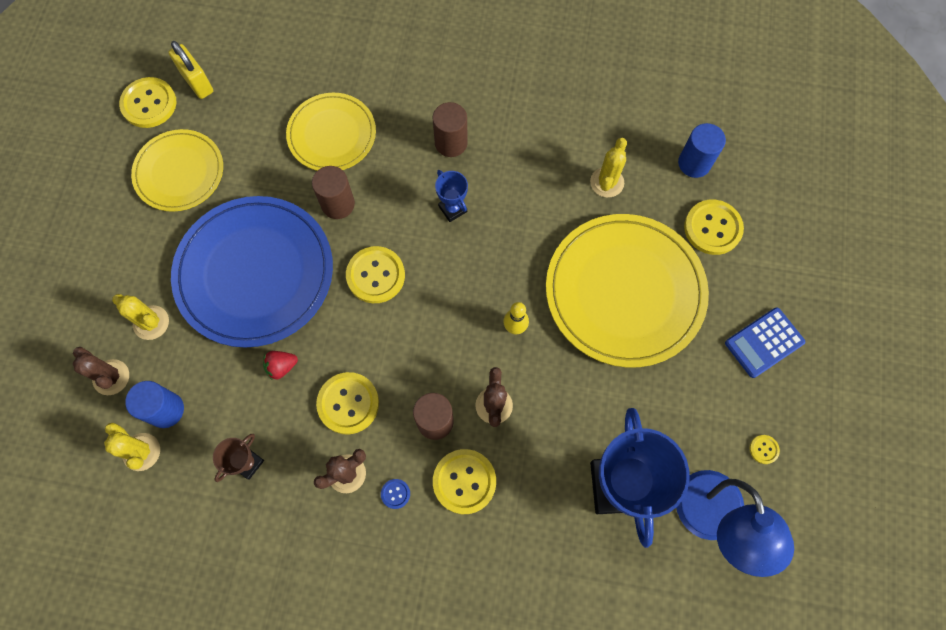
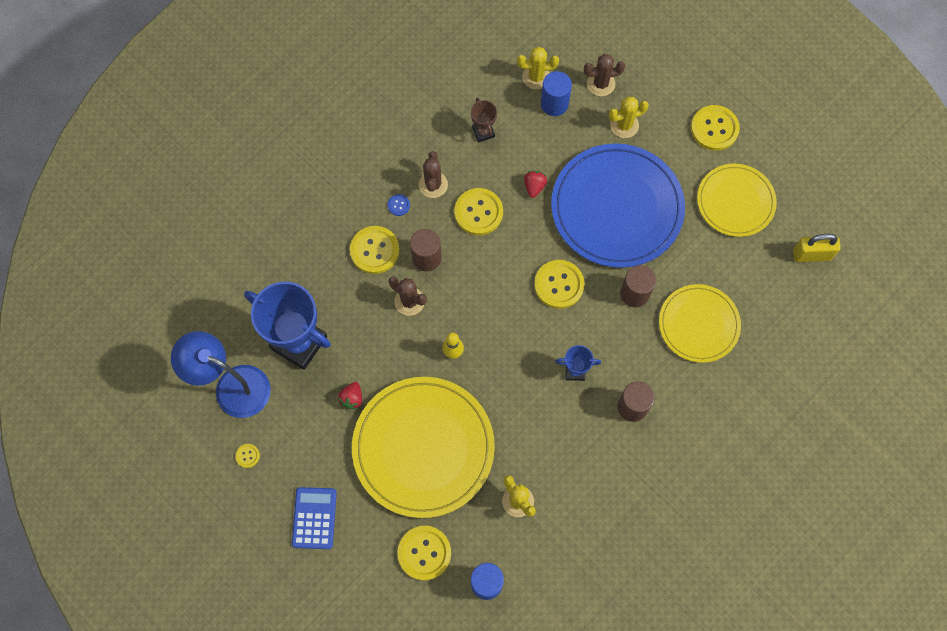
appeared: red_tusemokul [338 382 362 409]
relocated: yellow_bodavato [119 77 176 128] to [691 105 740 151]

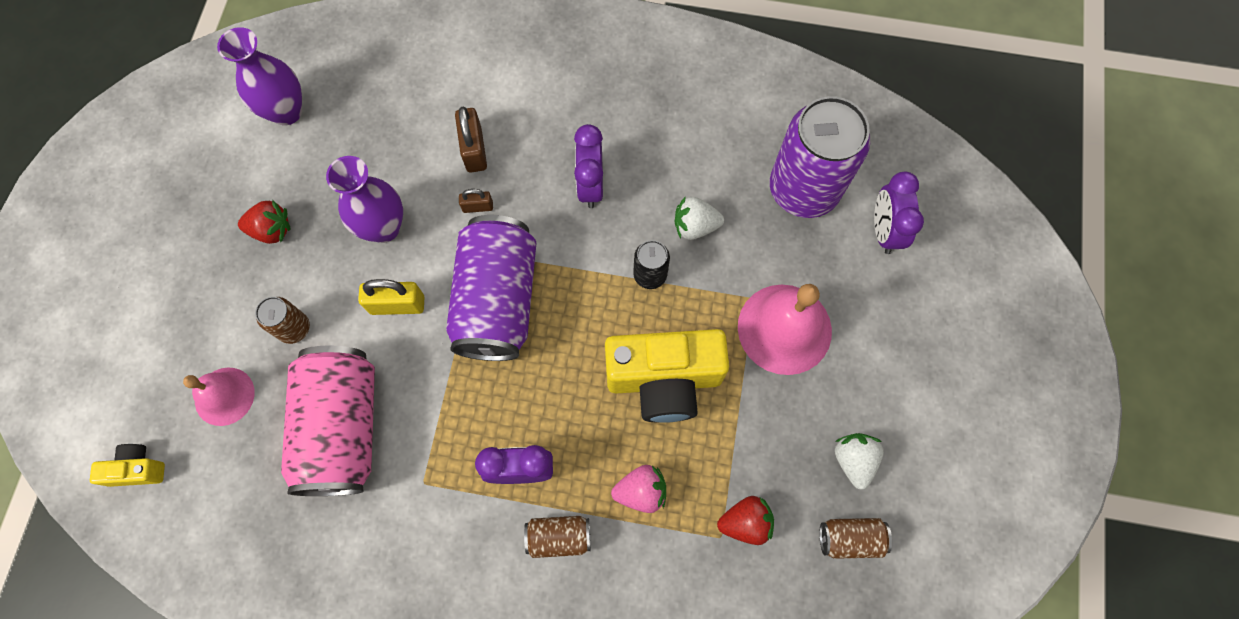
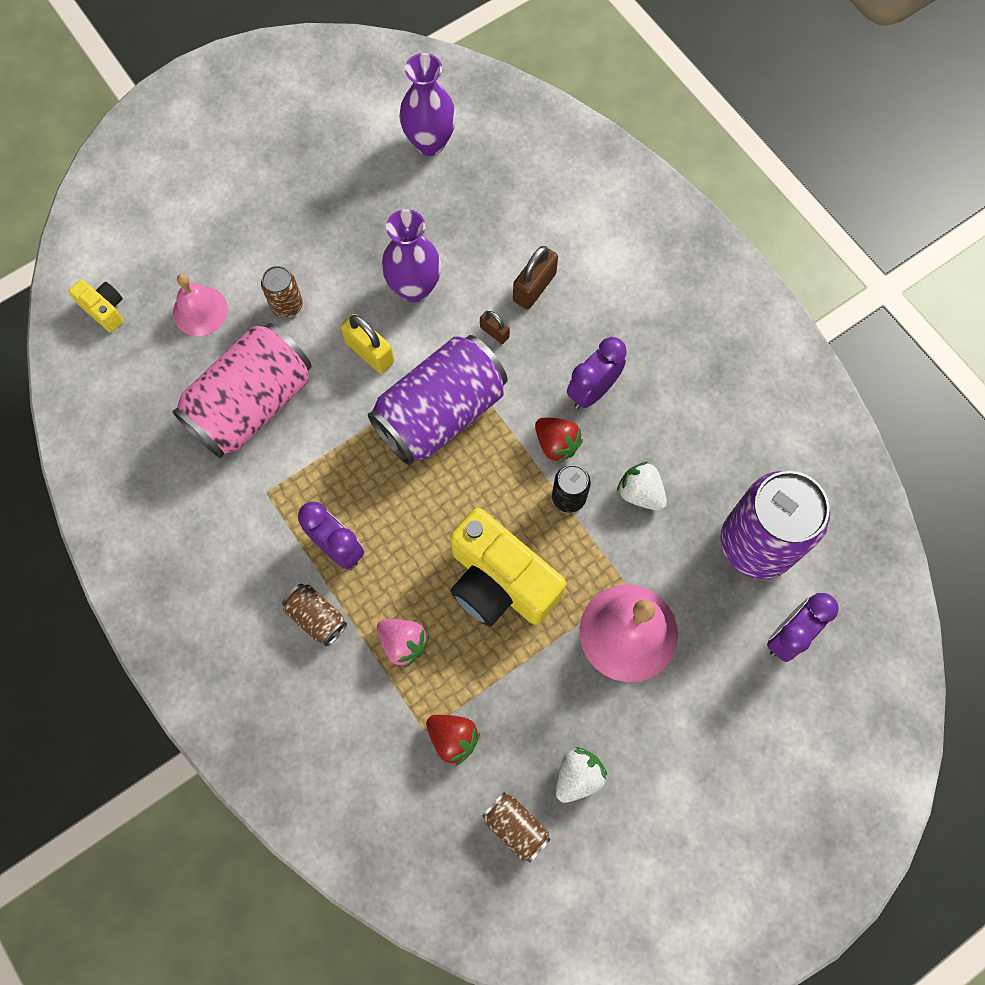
relocated: red_tusemokul [238 200 290 244] to [535 418 583 464]

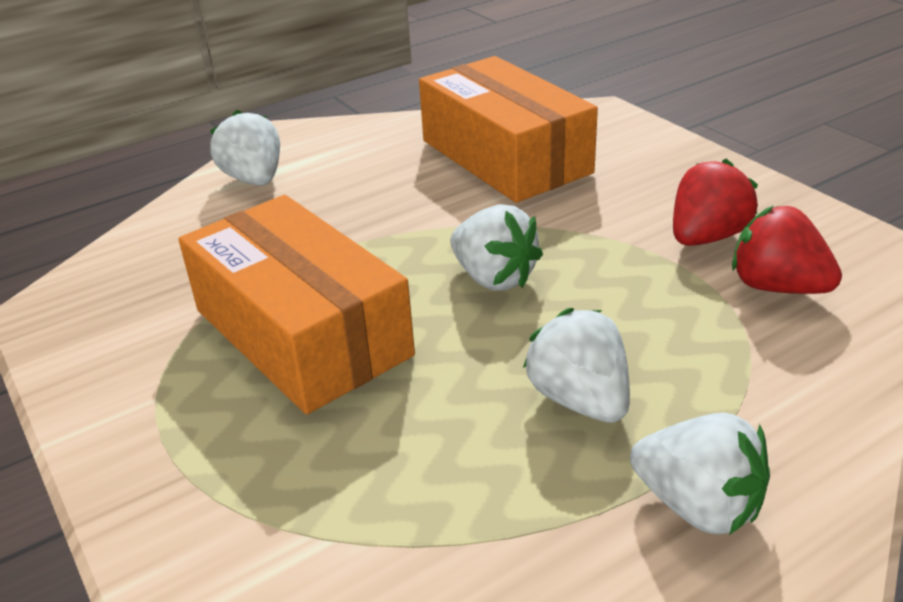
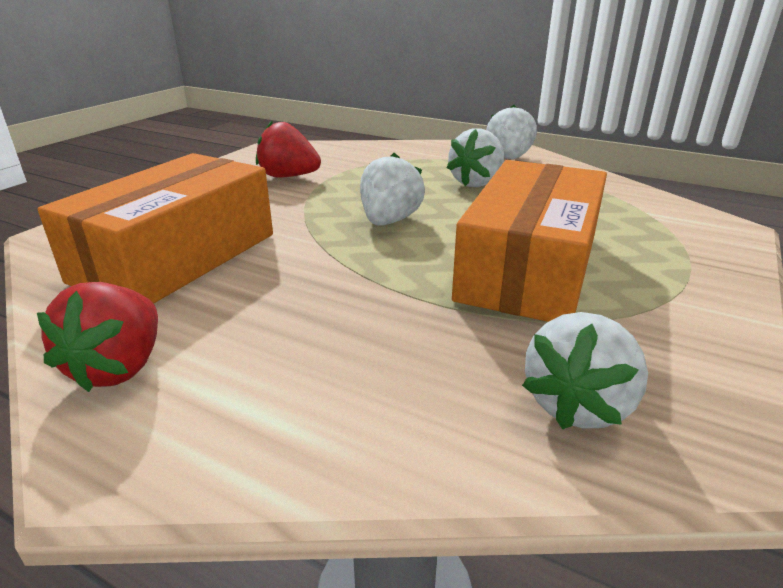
relocated: red_tusemokul [732 206 842 294] to [37 282 158 392]; white_tusemokul [210 110 280 186] to [522 312 648 429]

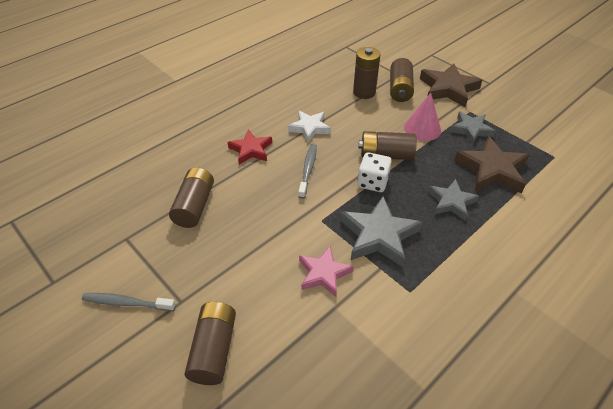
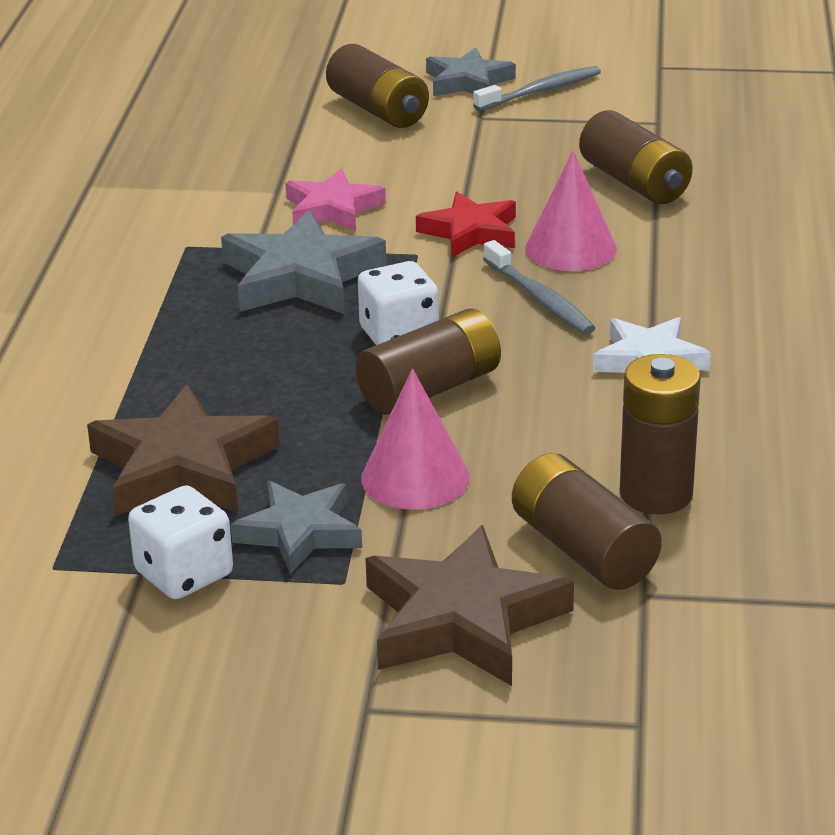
appeared: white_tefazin [128 485 233 599]; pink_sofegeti [525 151 617 271]
relocated: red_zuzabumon [228 130 272 164] to [416 192 516 257]; grey_zuzabumon [428 179 479 221] to [426 47 516 96]

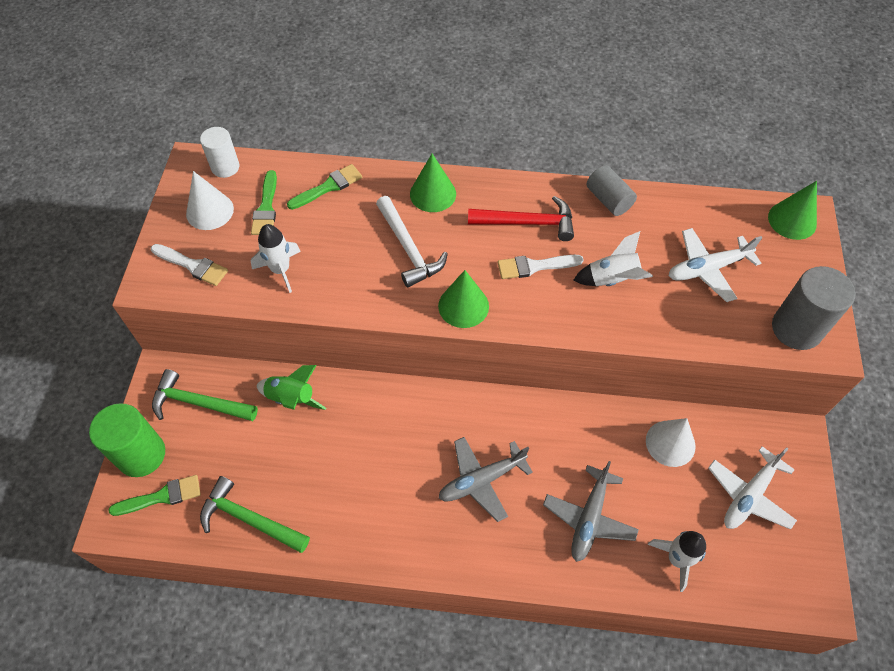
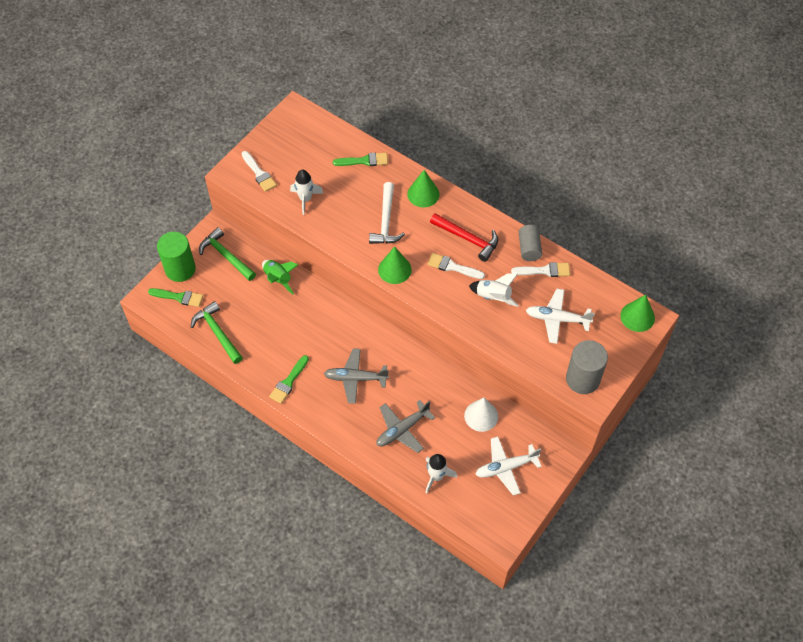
missing: white_sofegeti [186 171 234 230]; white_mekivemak [200 127 239 178]
appeared: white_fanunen [511 262 570 277]
relocated: green_fanunen [251 170 277 235] to [269 355 309 404]

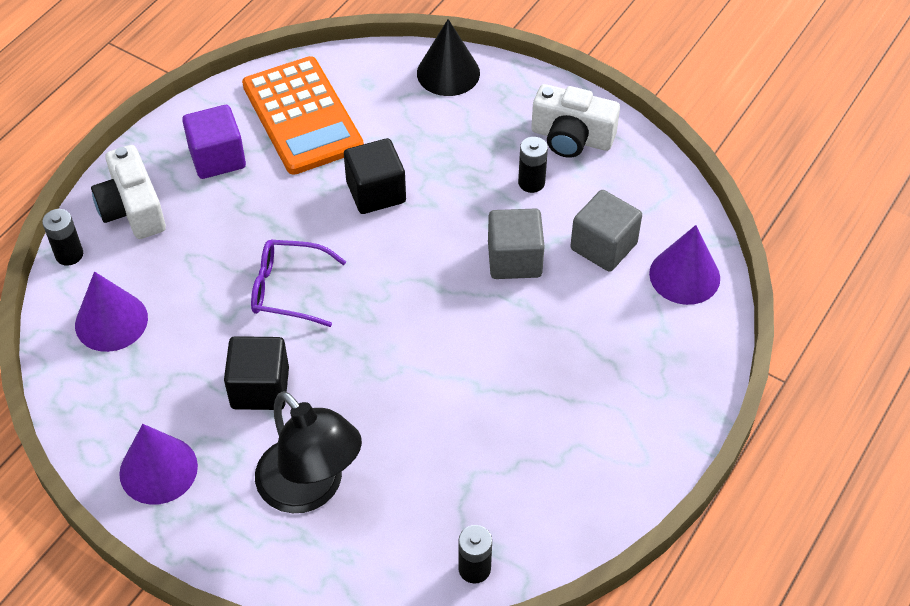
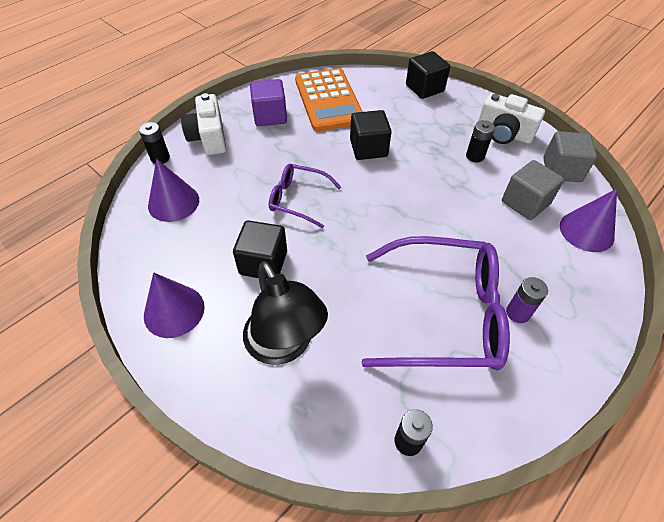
appeared: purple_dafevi [362 236 510 371]; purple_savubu [506 277 548 323]
relocated: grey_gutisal [488 208 545 279] to [543 131 597 182]
exchanged: black_sofegeti [417 19 480 96] to black_gutisal [406 51 450 99]

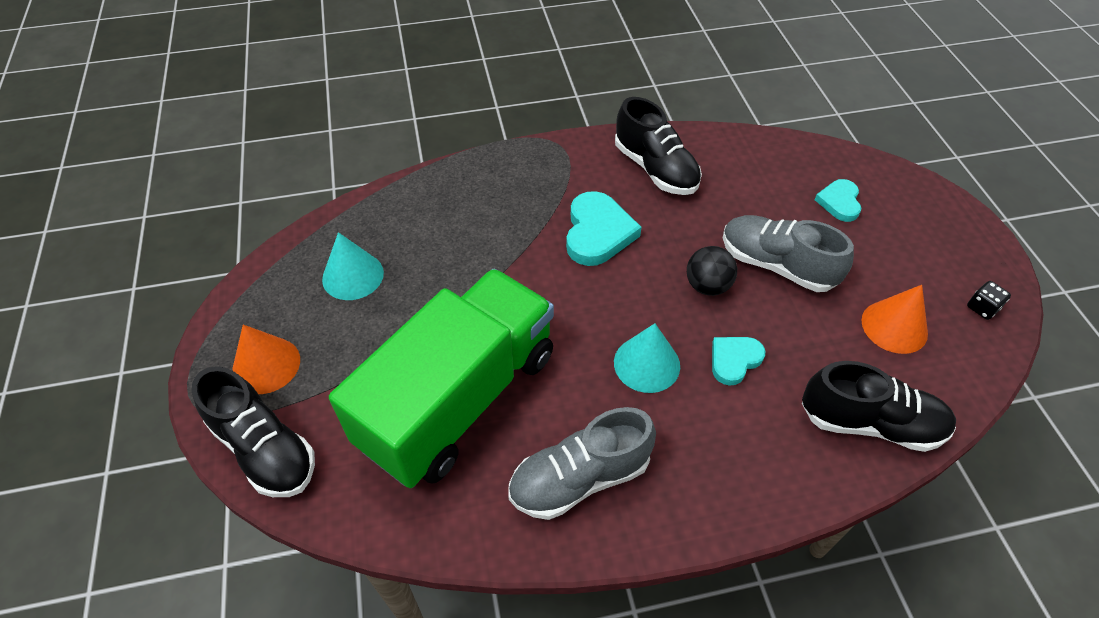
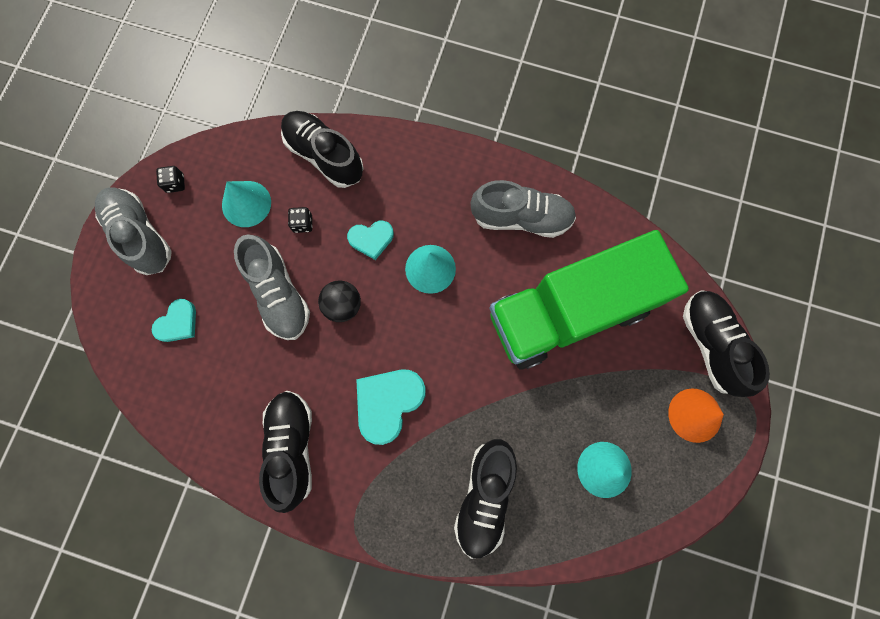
appeared: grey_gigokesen [95 188 172 275]; black_tefazin [288 207 312 233]; black_gigokesen [454 439 517 559]
colour: orange_sofegeti [861 285 928 354] to turquoise_sofegeti [222 181 271 227]

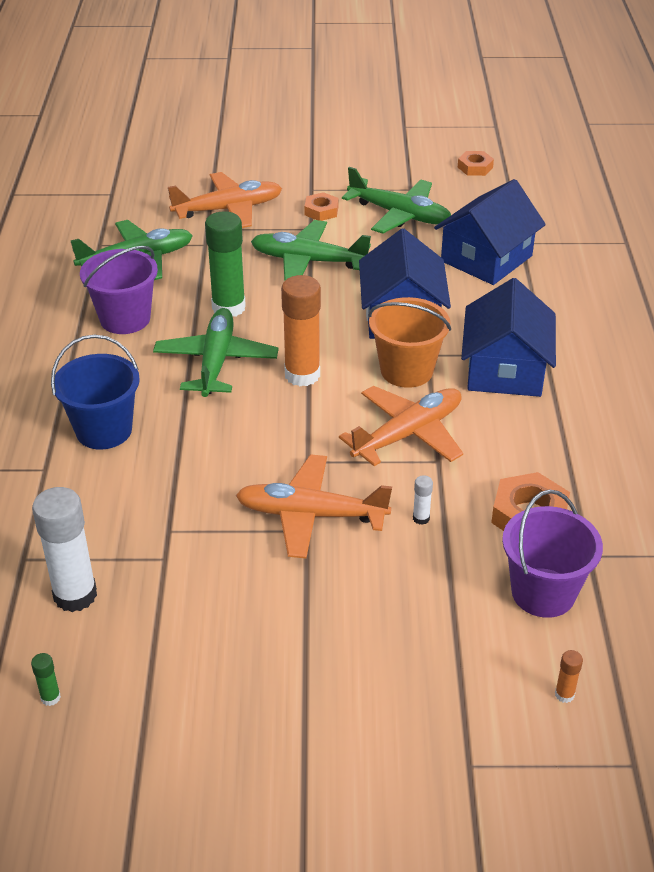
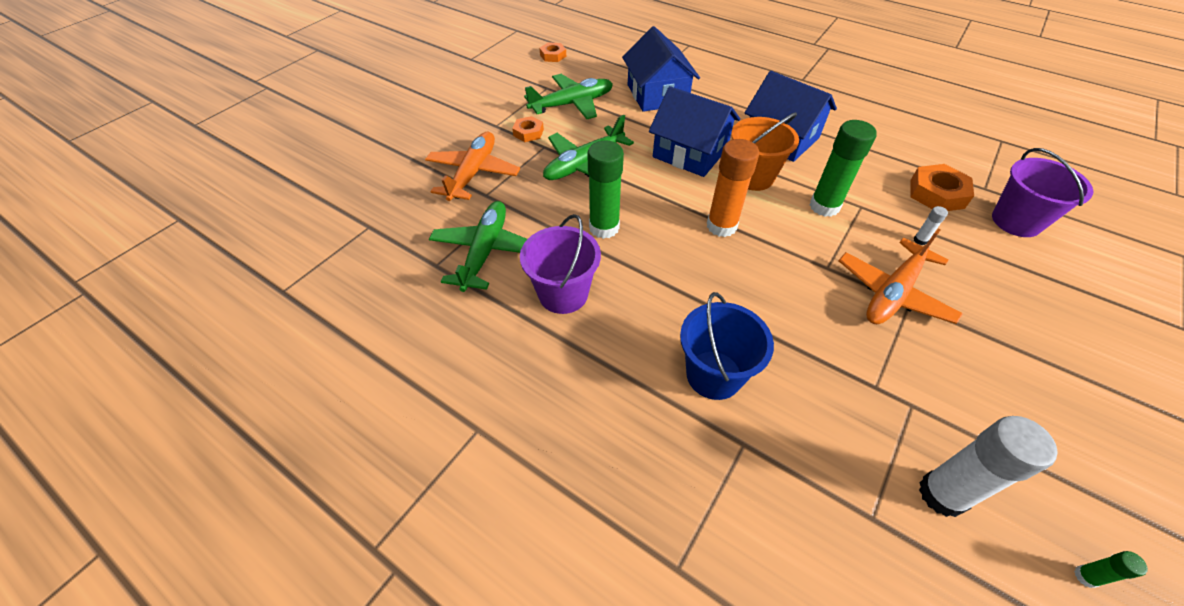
missing: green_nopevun [153 308 279 397]; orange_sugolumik [555 650 583 703]
exchanged: orange_nopevun [339 386 463 466] to green_sugolumik [809 120 877 217]

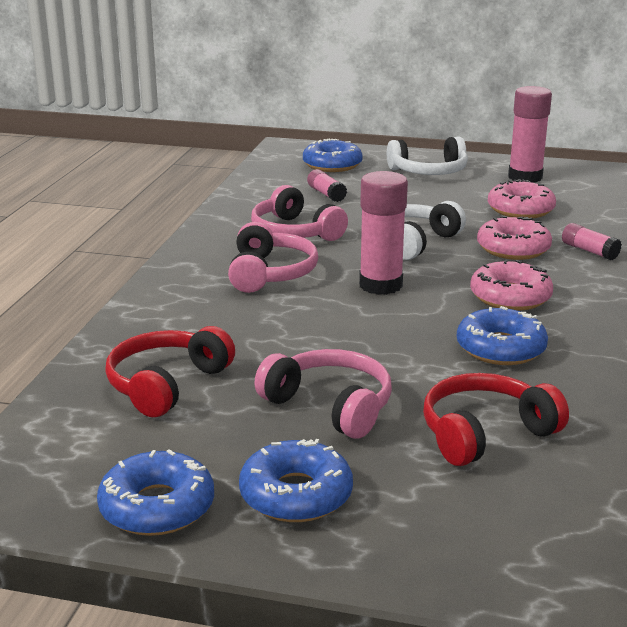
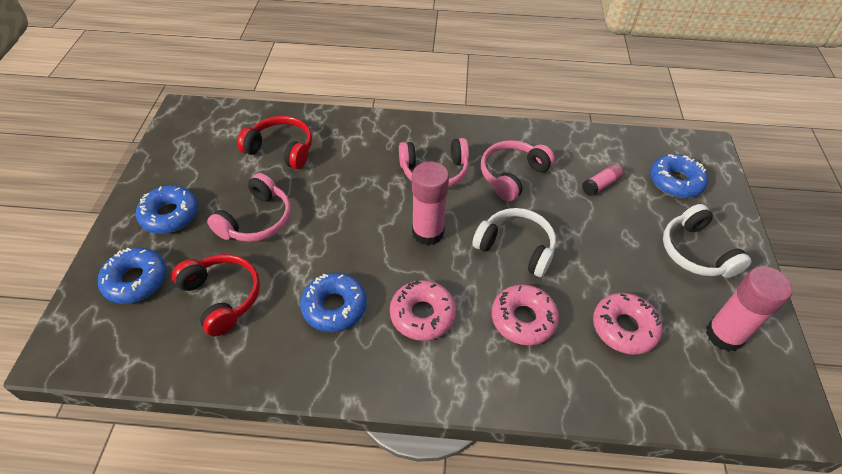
missing: pink_sugolumik [562 223 622 260]
relocated: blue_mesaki [97 450 214 536] to [98 248 167 304]

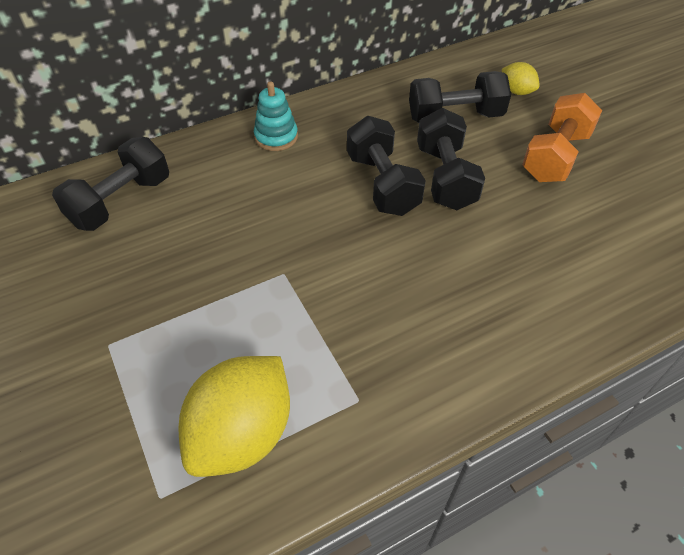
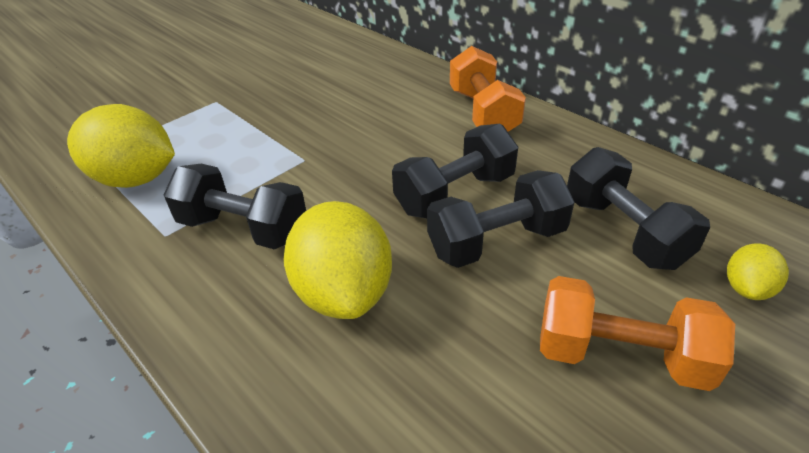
appeared: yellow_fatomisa [284 201 392 319]
relocated: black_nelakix [52 137 169 231] to [164 164 306 250]
exchanged: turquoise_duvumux [254 81 298 151] to orange_nelakix [450 46 526 132]

